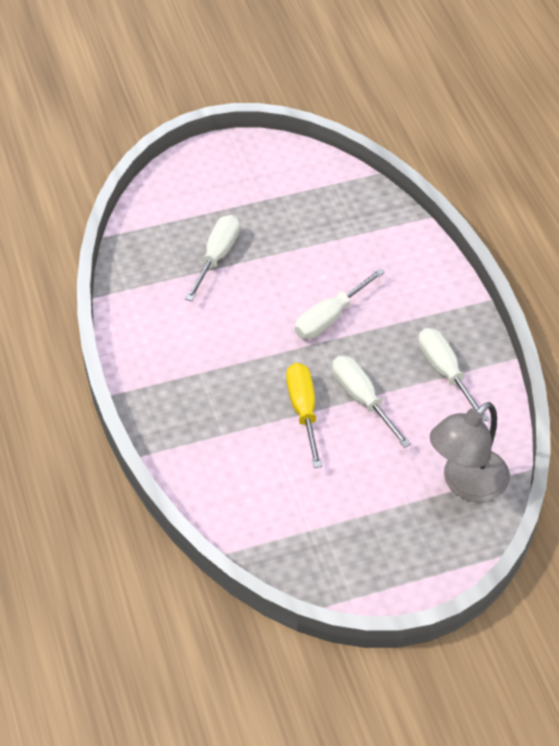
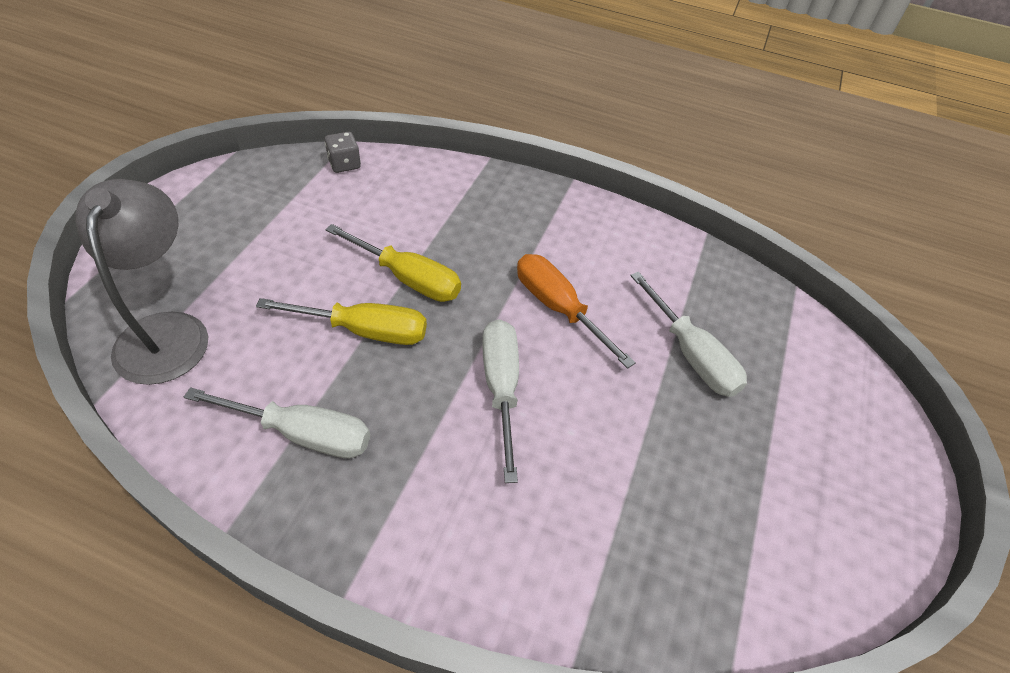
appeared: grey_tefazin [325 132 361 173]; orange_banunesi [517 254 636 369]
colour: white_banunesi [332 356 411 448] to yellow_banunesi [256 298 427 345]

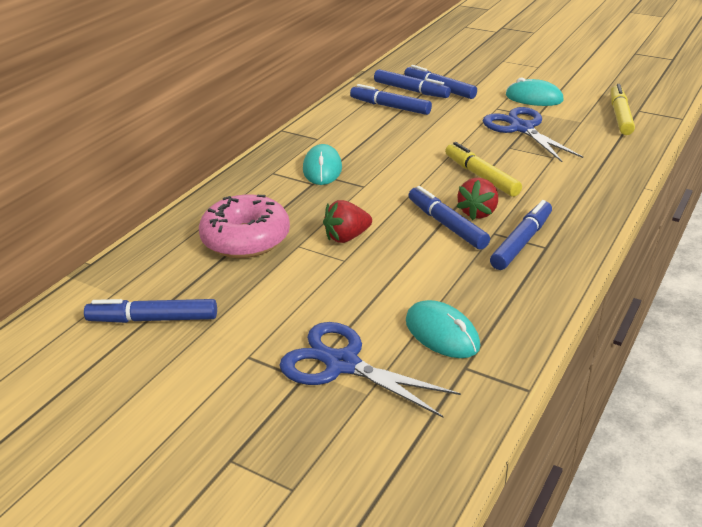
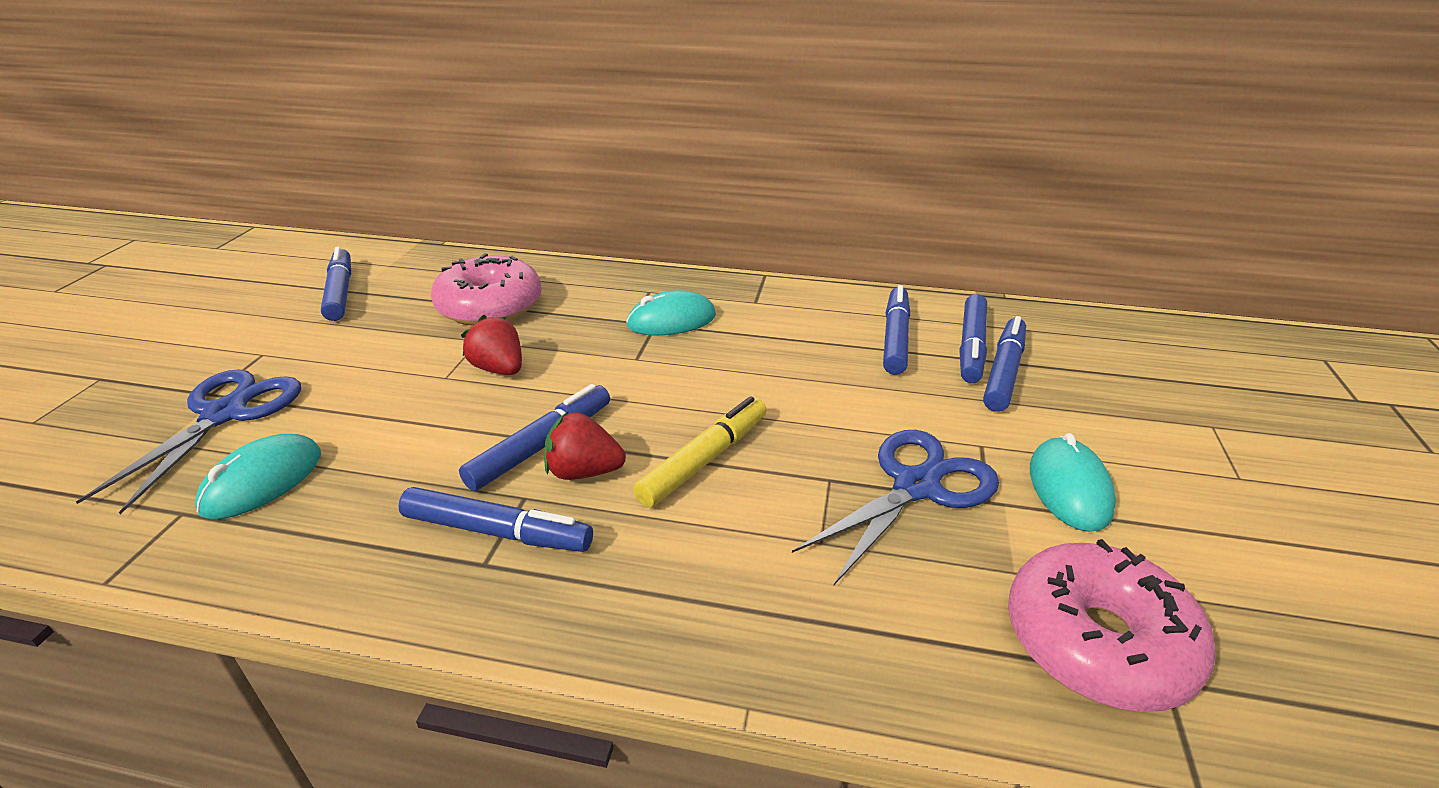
exchanged: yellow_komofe [611 84 635 135] to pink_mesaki [1008 539 1216 712]

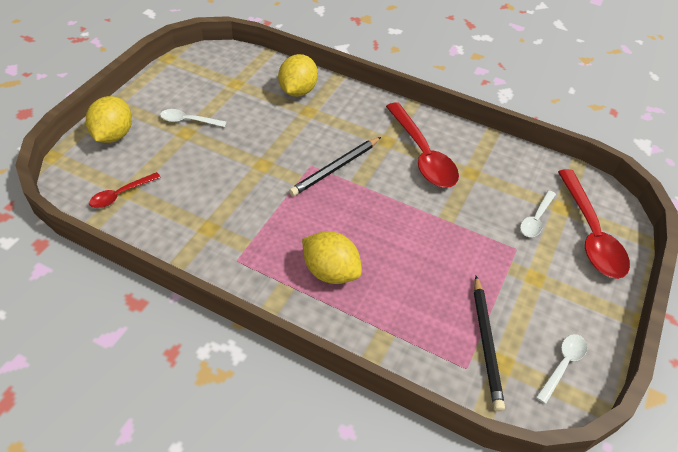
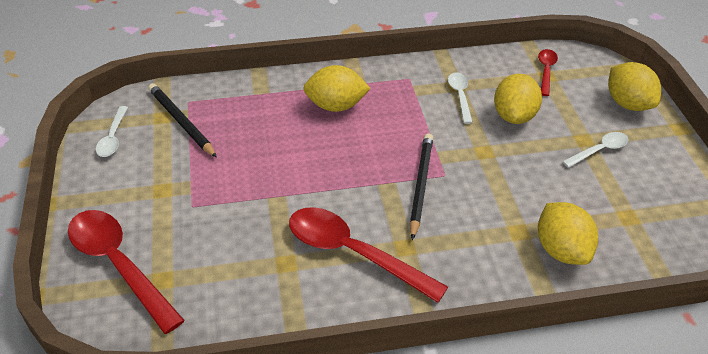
appeared: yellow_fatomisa [494 74 542 124]
relocated: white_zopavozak [520 190 556 237] to [448 72 473 124]

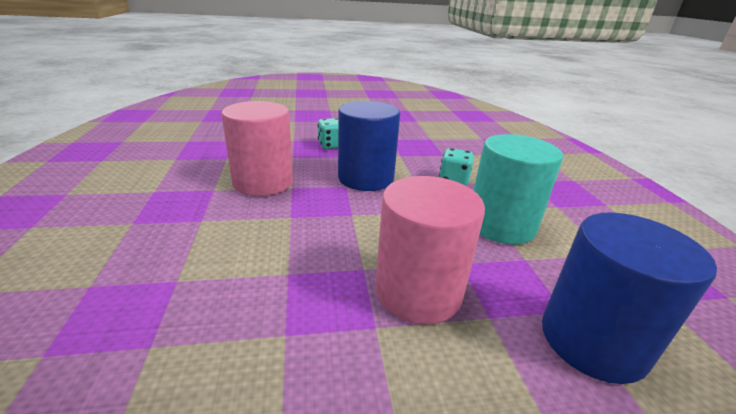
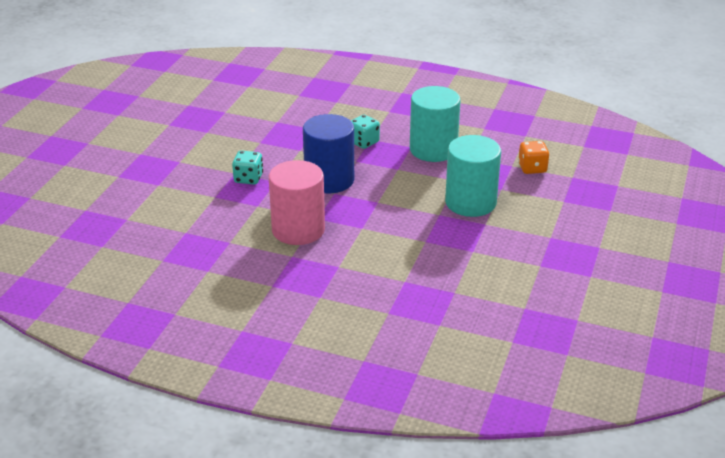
exchanged: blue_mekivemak [542 212 717 384] to orange_tefazin [518 141 549 174]
colour: pink_mekivemak [375 176 485 325] to turquoise_mekivemak [445 135 501 217]

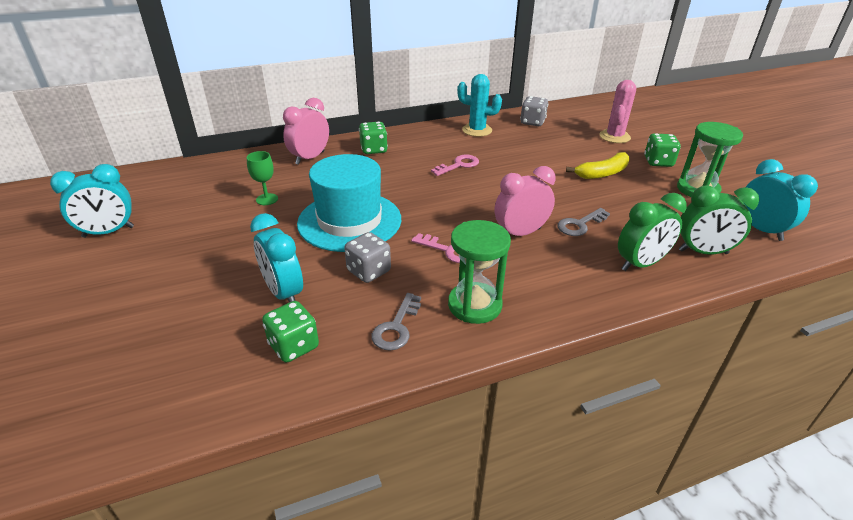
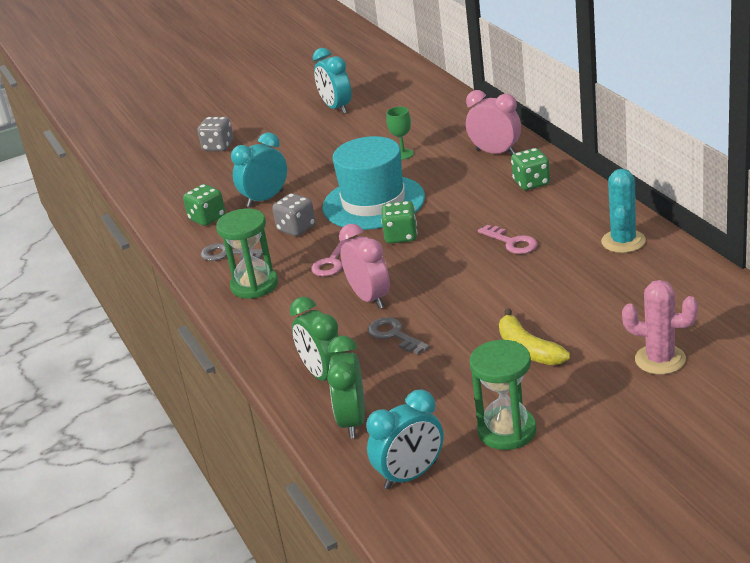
relocated: grey_tefazin [520 96 548 126] to [197 117 234 151]; green_tefazin [644 133 681 167] to [381 201 417 244]

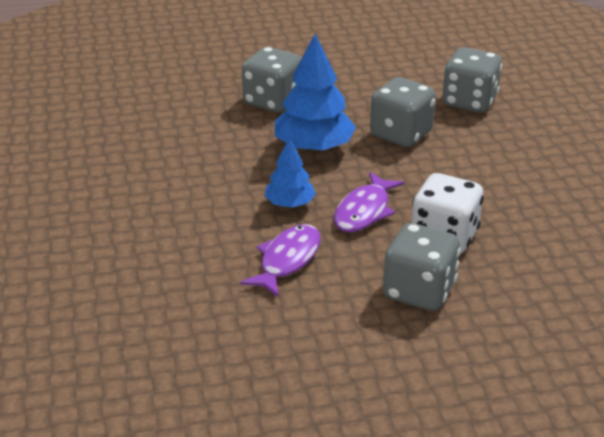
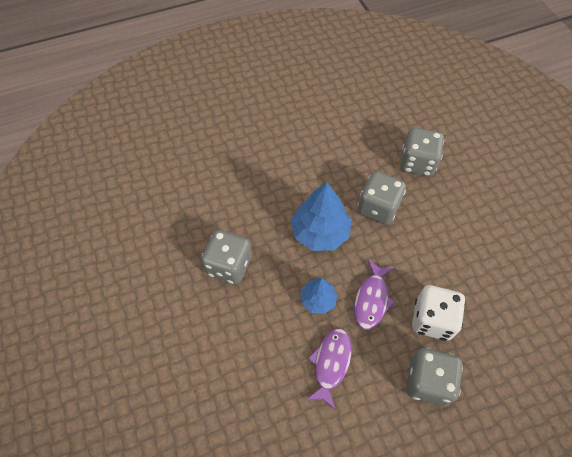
relocated: grey_tefazin [242 47 302 113] to [201 230 252 284]

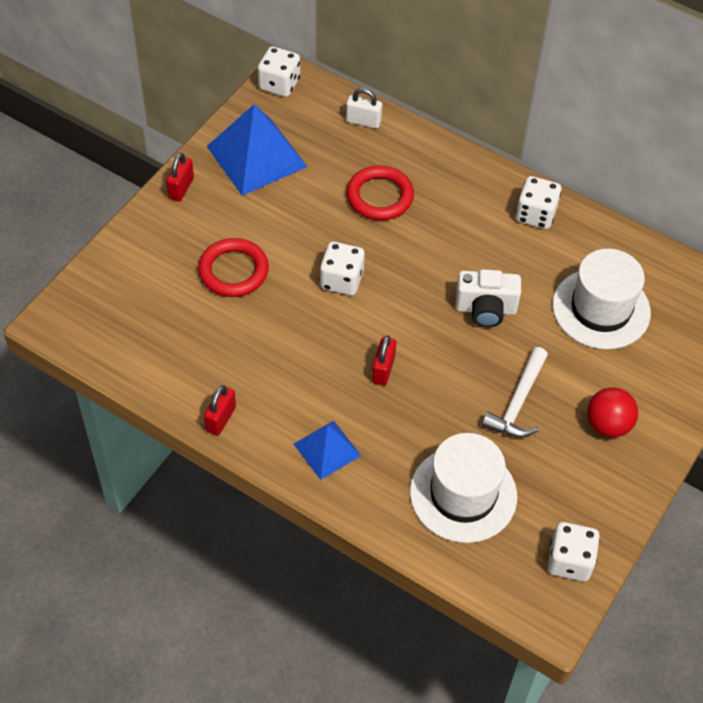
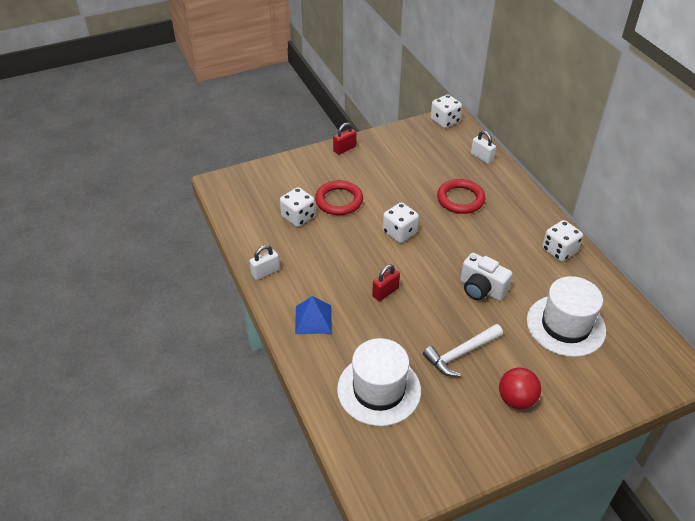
missing: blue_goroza [207 104 307 196]
relocated: white_tefazin [547 522 600 581] to [280 187 315 227]
colour: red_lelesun [204 385 236 436] to white_lelesun [250 245 280 280]

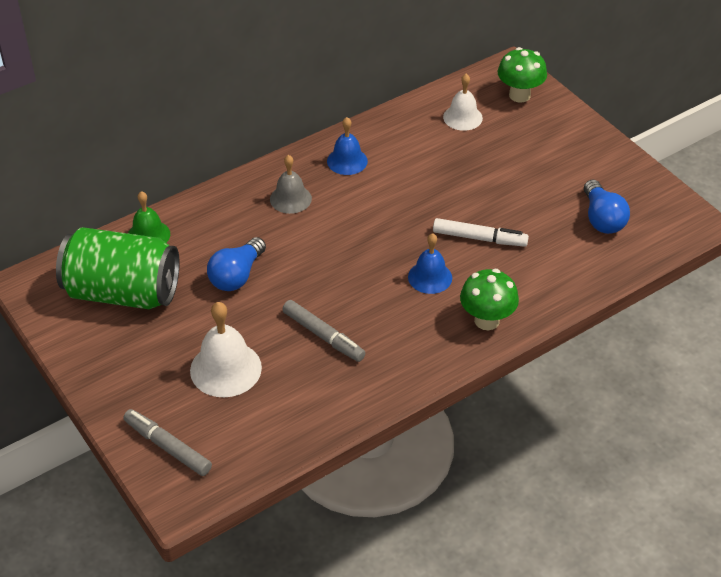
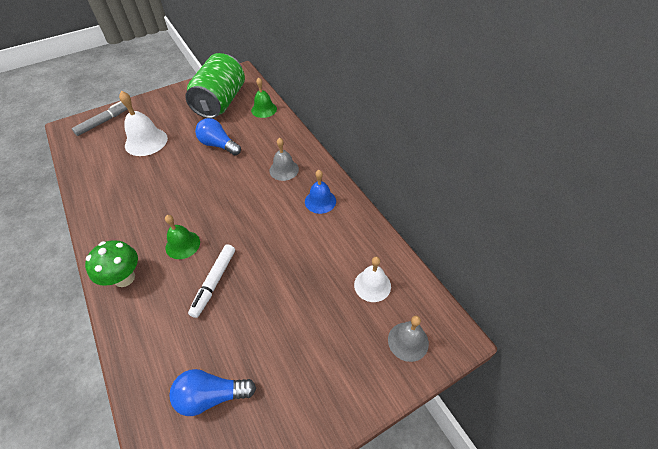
missing: grey_komofe [282 300 365 362]
exchanged: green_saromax [498 47 547 102] to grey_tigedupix [388 316 429 362]
colour: blue_tigedupix [408 233 452 294] to green_tigedupix [165 215 200 259]

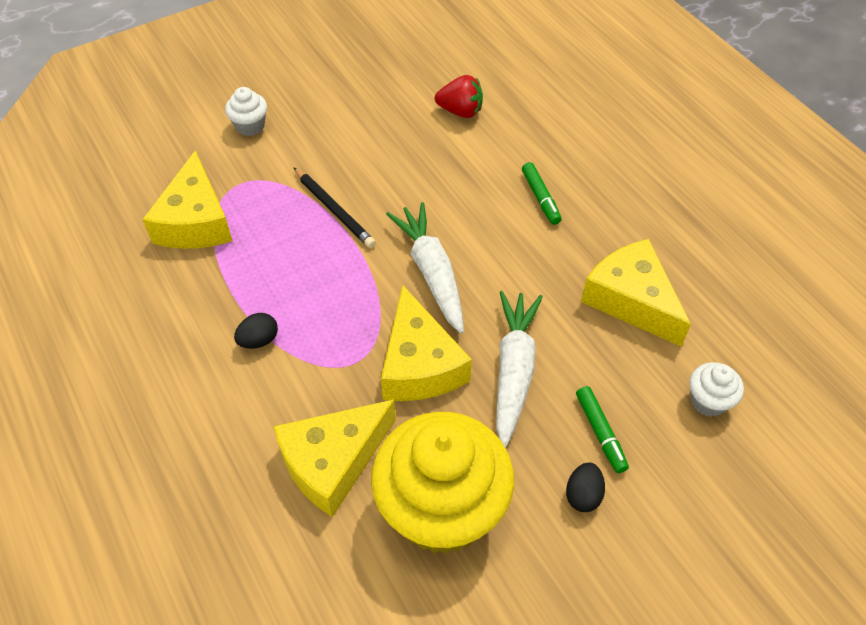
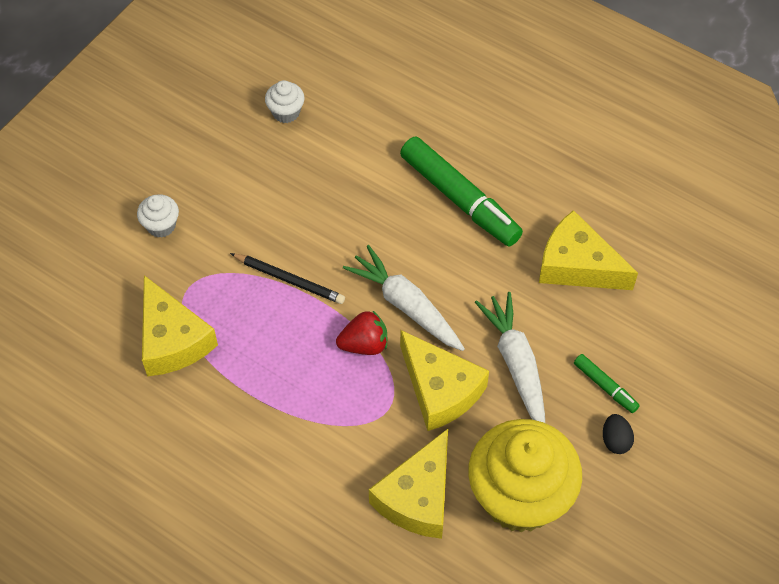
missing: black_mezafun [234 313 278 349]
relocated: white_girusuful [690 362 744 417] to [265 80 305 123]; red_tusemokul [435 75 483 118] to [336 311 387 355]
size: green_komofe [522 162 562 225] = [400 136 523 247] x2.11

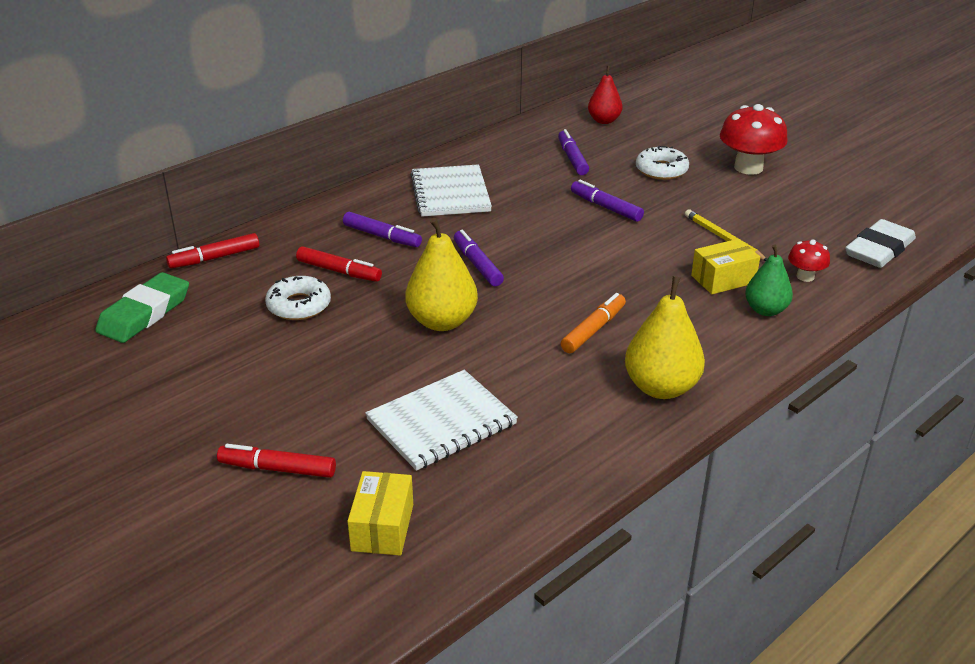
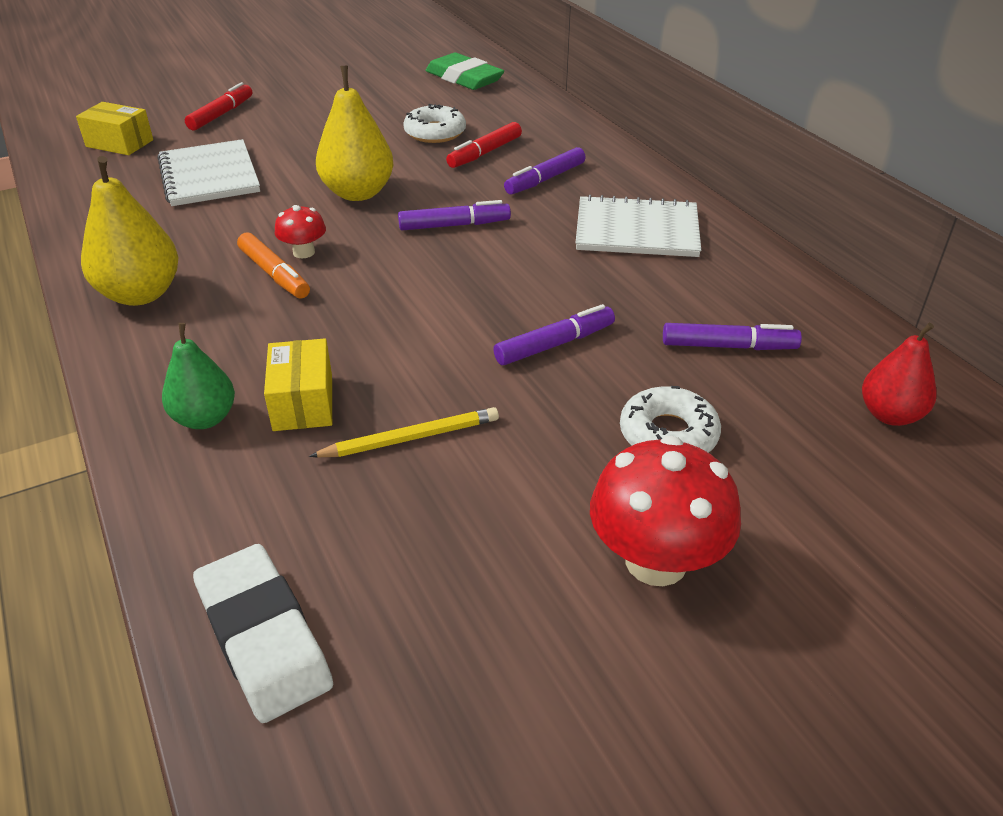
missing: red_komofe [166 233 259 268]
relocated: red_saromax [788 239 830 282] to [275 205 326 258]

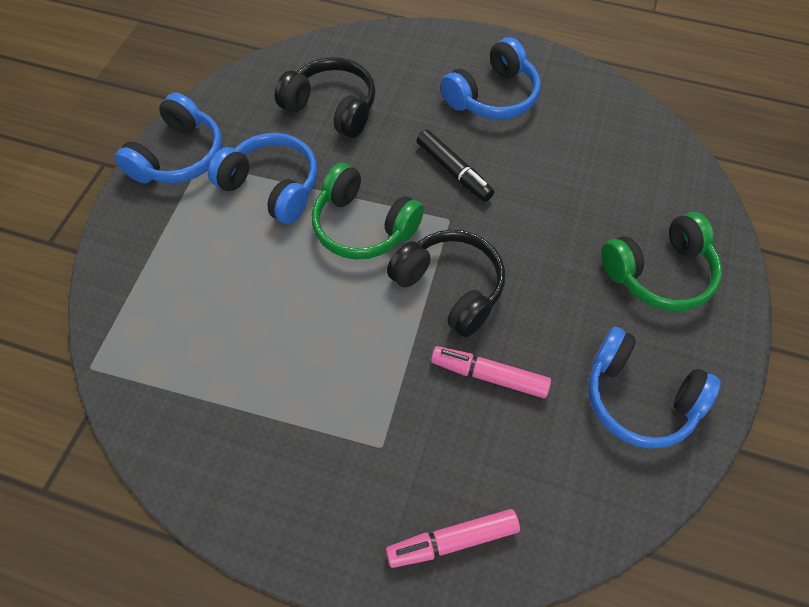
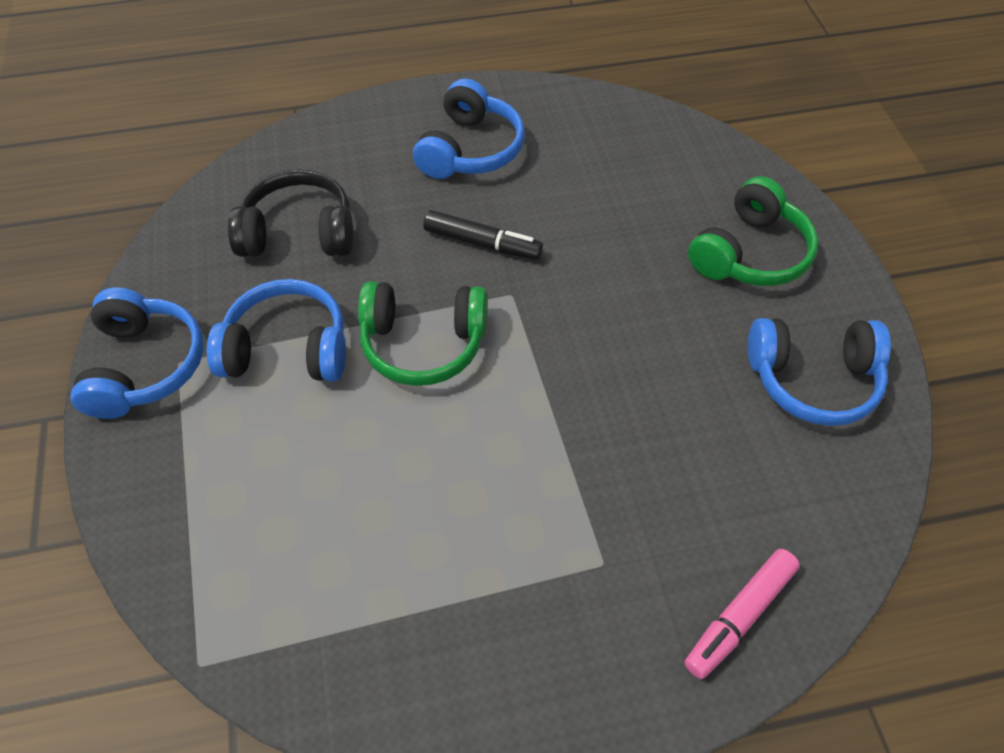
missing: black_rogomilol [387 230 505 338]; pink_komofe [431 346 551 398]

